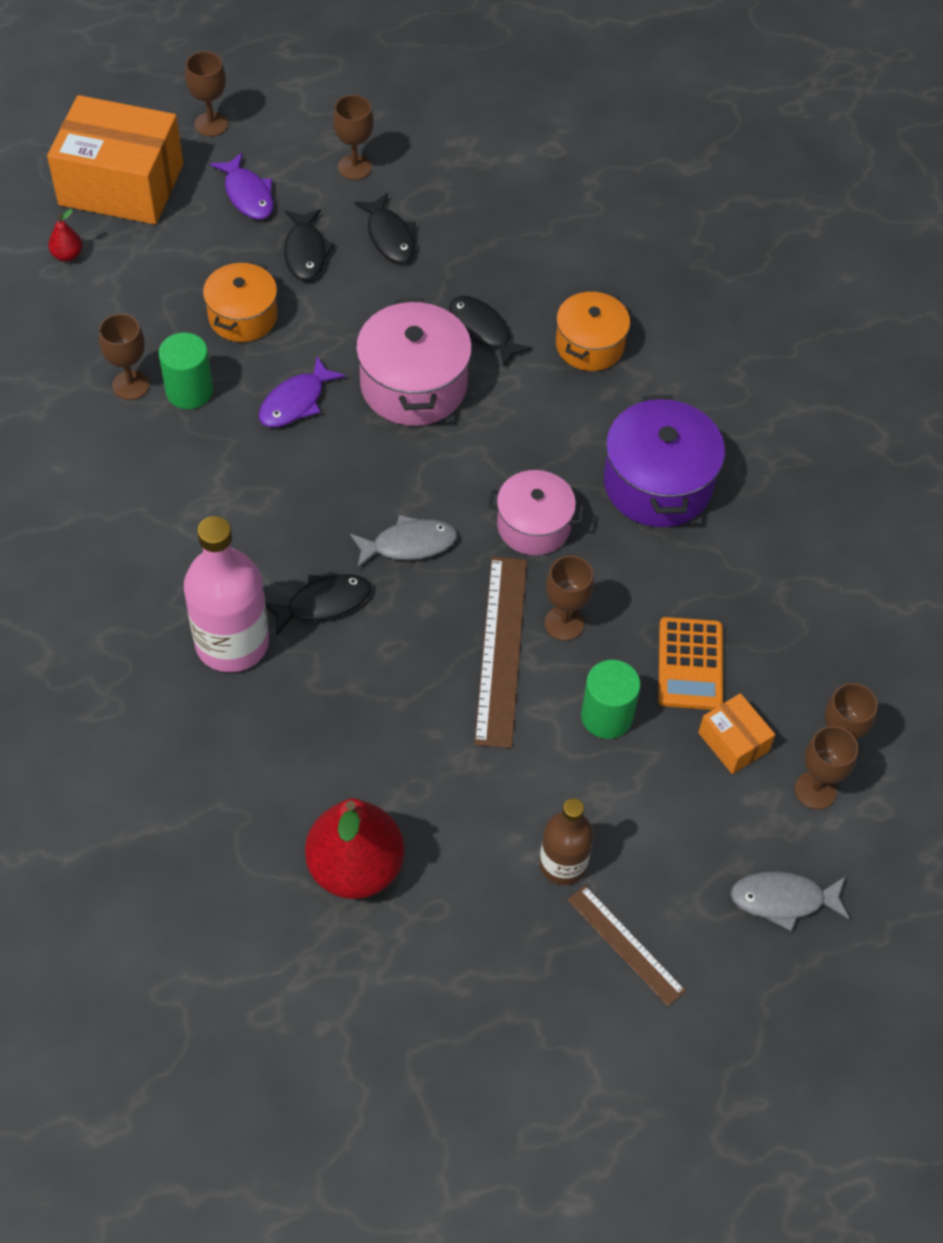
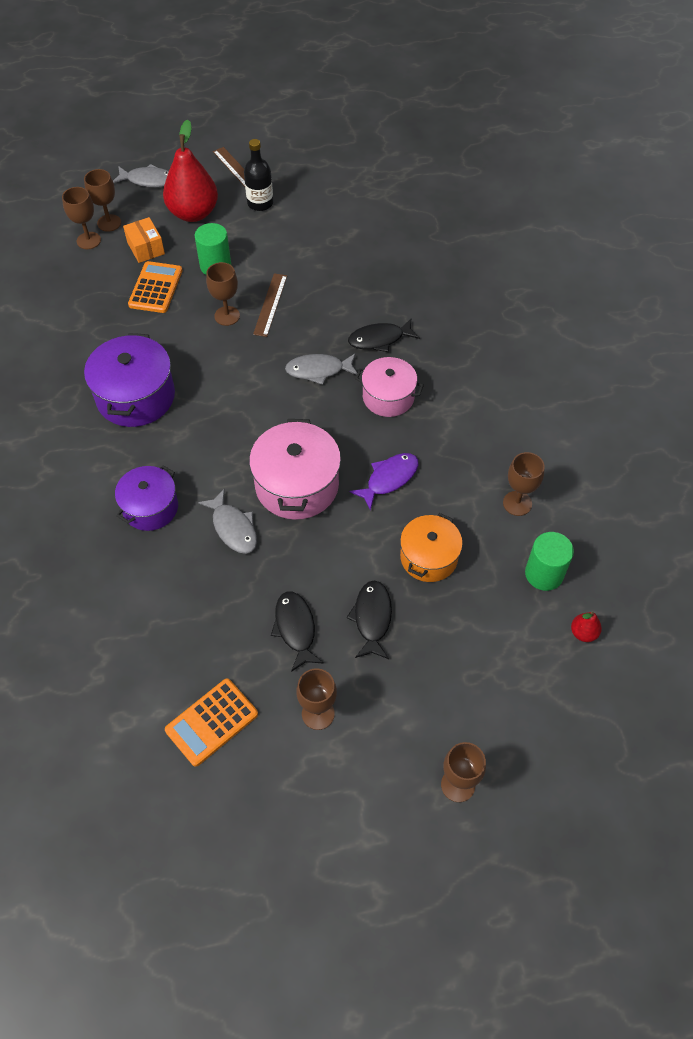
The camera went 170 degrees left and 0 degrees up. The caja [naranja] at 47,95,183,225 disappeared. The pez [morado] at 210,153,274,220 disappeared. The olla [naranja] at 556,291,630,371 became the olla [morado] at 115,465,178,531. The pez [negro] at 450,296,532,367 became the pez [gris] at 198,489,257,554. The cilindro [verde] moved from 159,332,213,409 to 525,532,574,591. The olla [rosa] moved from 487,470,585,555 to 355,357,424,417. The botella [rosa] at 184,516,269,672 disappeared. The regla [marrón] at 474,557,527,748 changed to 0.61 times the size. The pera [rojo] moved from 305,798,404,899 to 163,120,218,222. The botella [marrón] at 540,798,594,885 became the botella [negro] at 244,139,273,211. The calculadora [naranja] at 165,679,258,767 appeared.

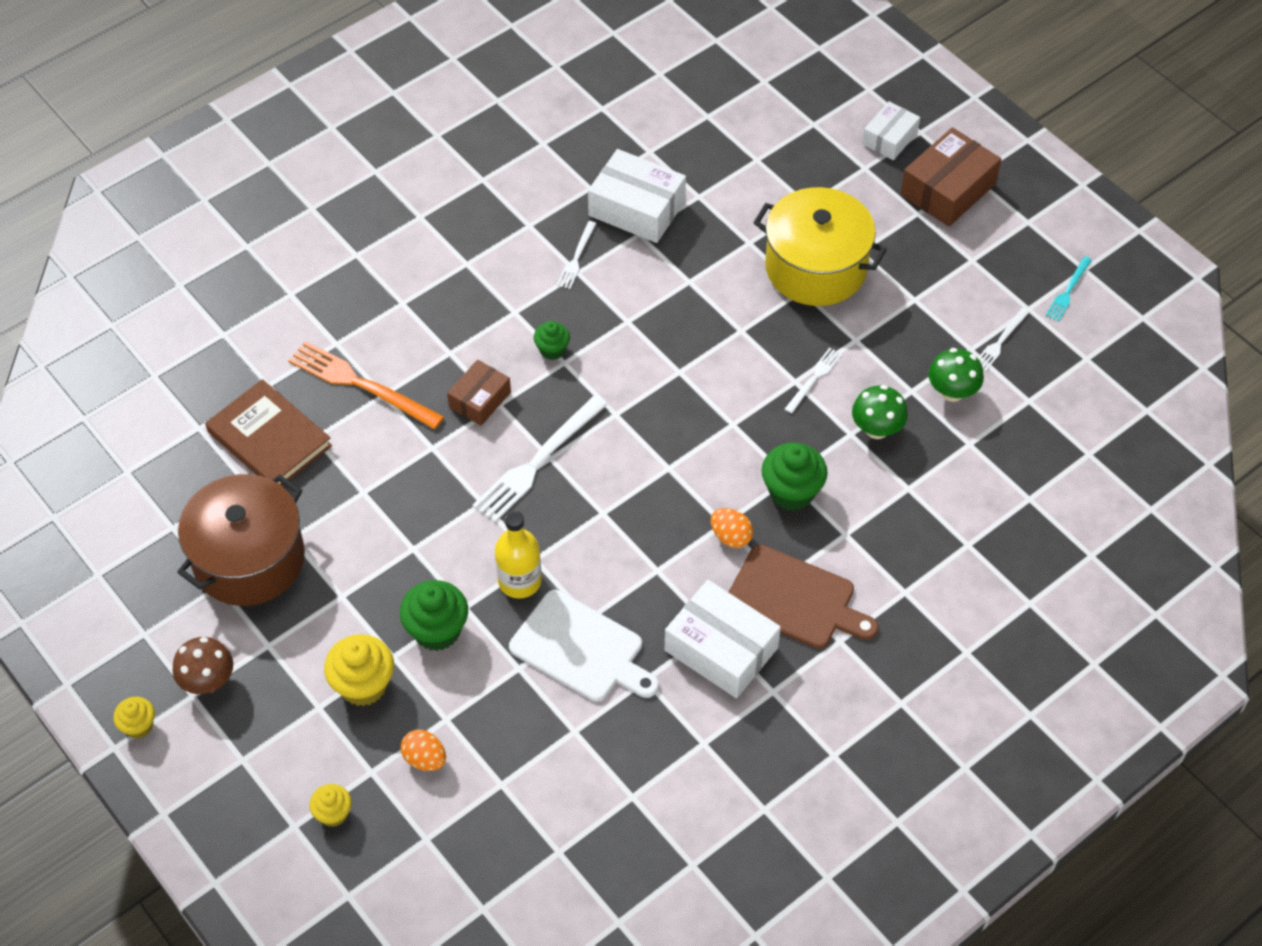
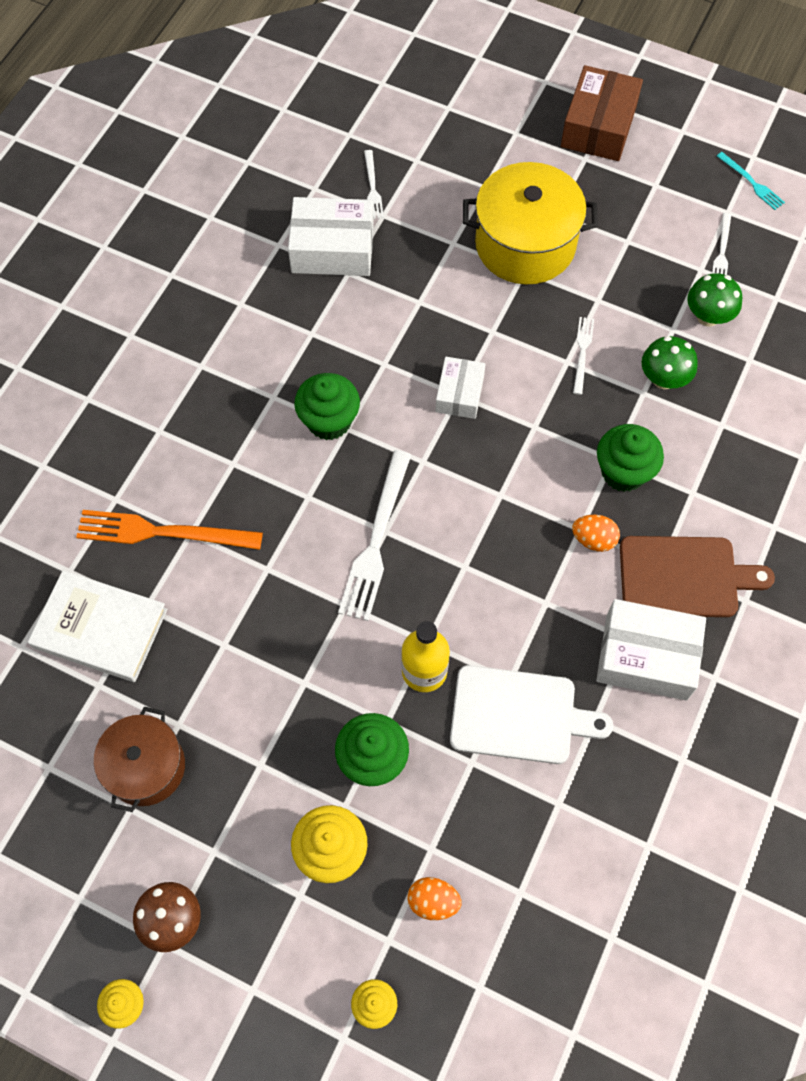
The camera went 25 degrees left and 10 degrees up. The caja [blanco] moved from 862,101,920,160 to 435,357,486,419. The tenedor [blanco] moved from 557,221,597,289 to 364,150,384,219. The tenedor [turquesa] at 1045,256,1092,322 turned 45 degrees counterclockwise. The magdalena [verde] at 534,321,570,360 changed to 1.71 times the size. The caja [marrón] at 447,360,511,426 disappeared. The libro [marrón] at 205,379,332,486 became the libro [blanco] at 28,570,168,682. The olla [marrón] at 177,474,305,606 changed to 0.65 times the size.

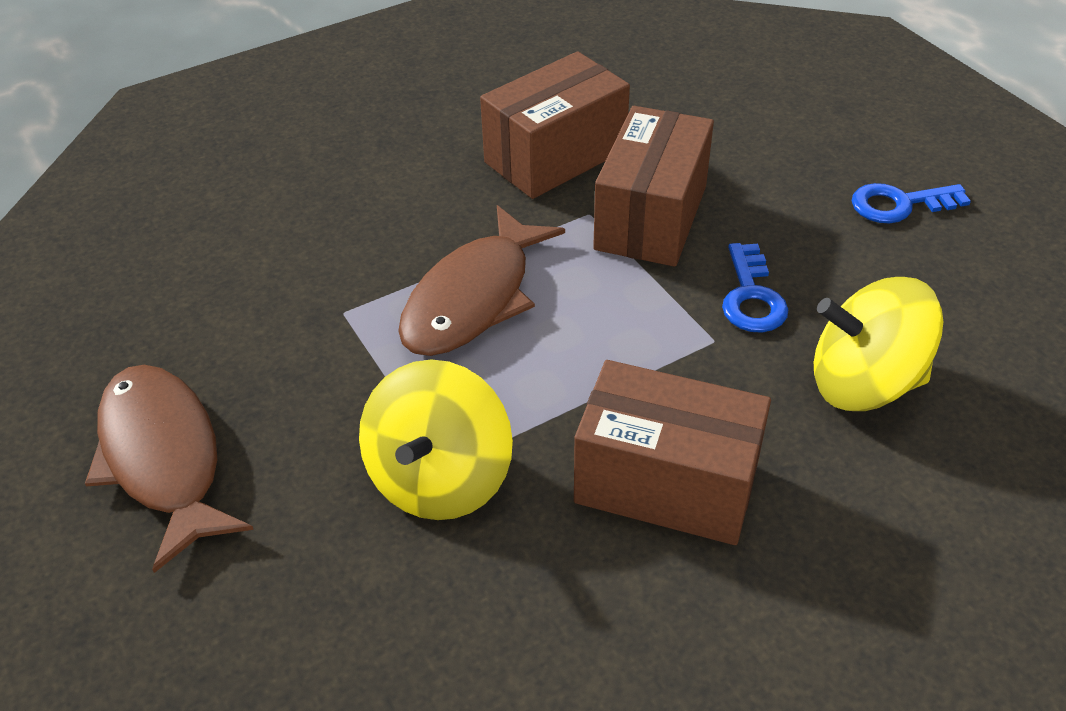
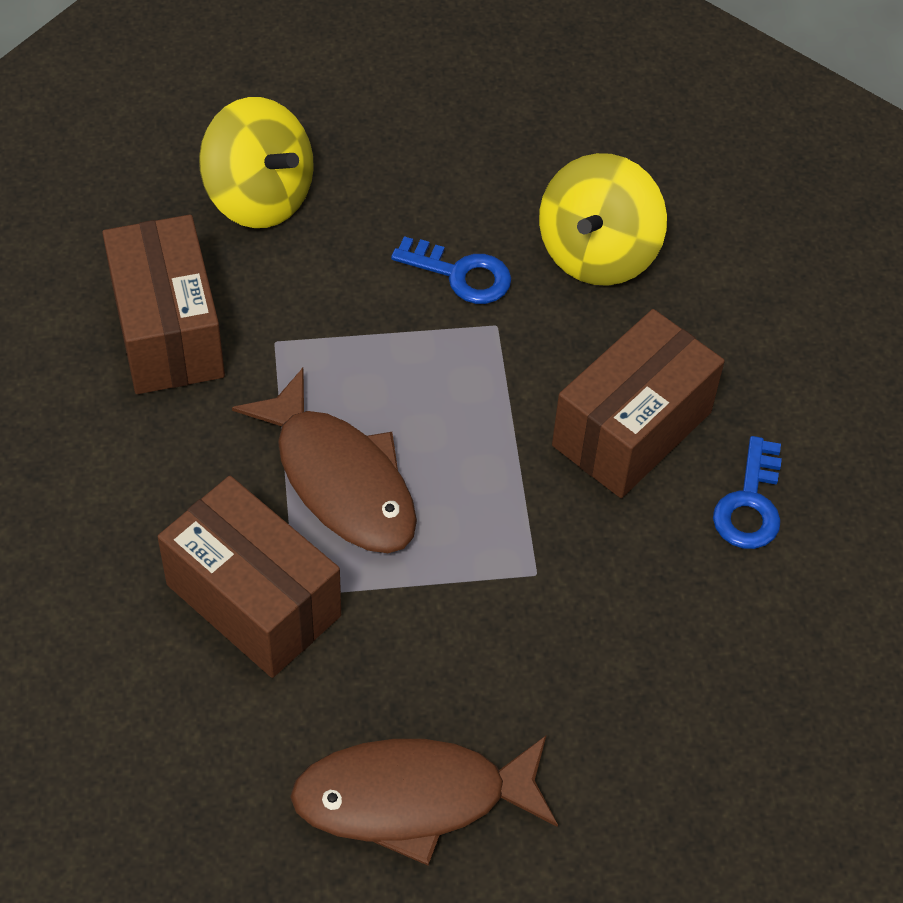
The camera went 70 degrees left and 10 degrees up. The caja [marrón] moved from 593,106,714,267 to 157,476,341,678. The llave [azul] moved from 852,183,971,223 to 713,436,782,549. The peonza [amarillo] moved from 359,360,513,520 to 199,97,314,228.

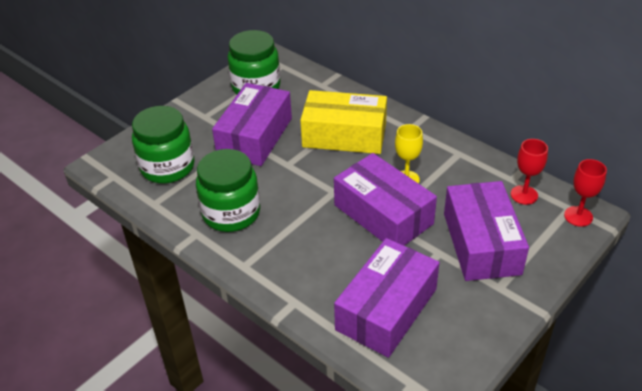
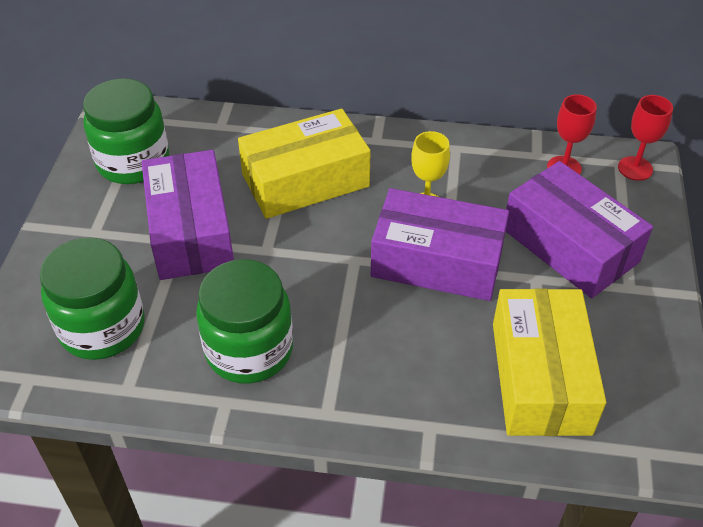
The camera went 35 degrees left and 5 degrees up. The caja [morado] at 334,238,440,358 became the caja [amarillo] at 493,288,606,436.

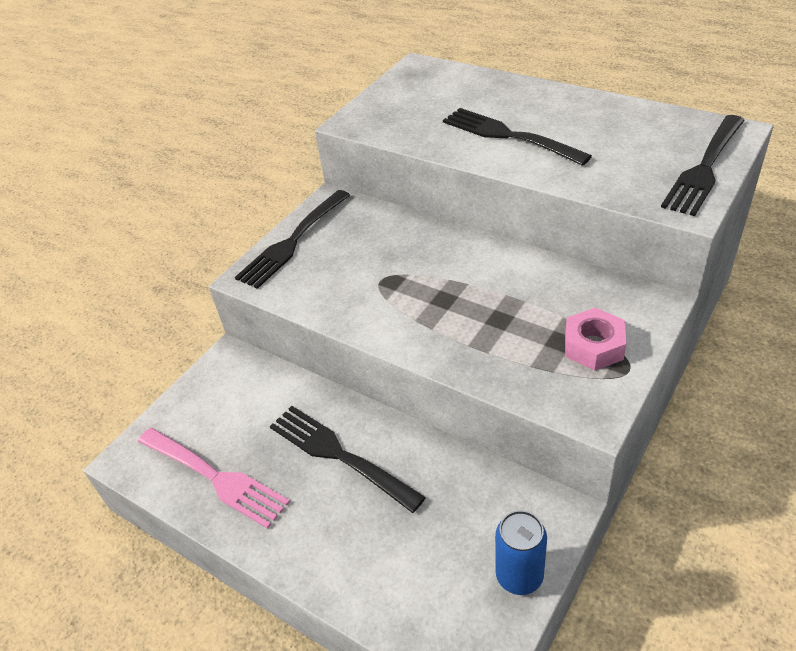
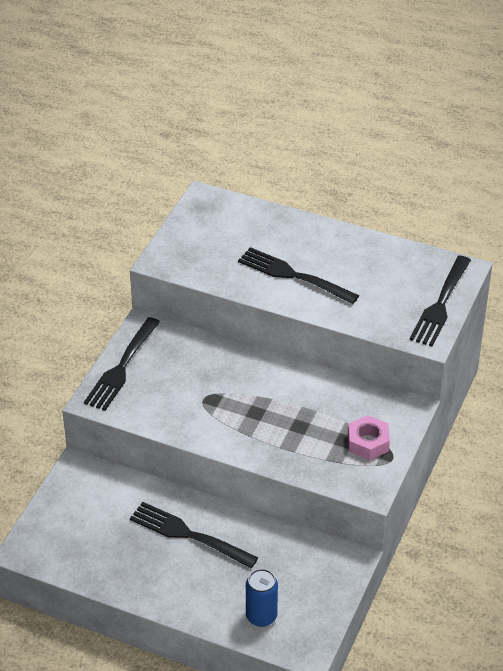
The camera went 15 degrees left and 0 degrees up. The tenedor [rosa] at 138,428,290,529 disappeared. The lata [azul] moved from 495,510,547,595 to 246,569,278,627.

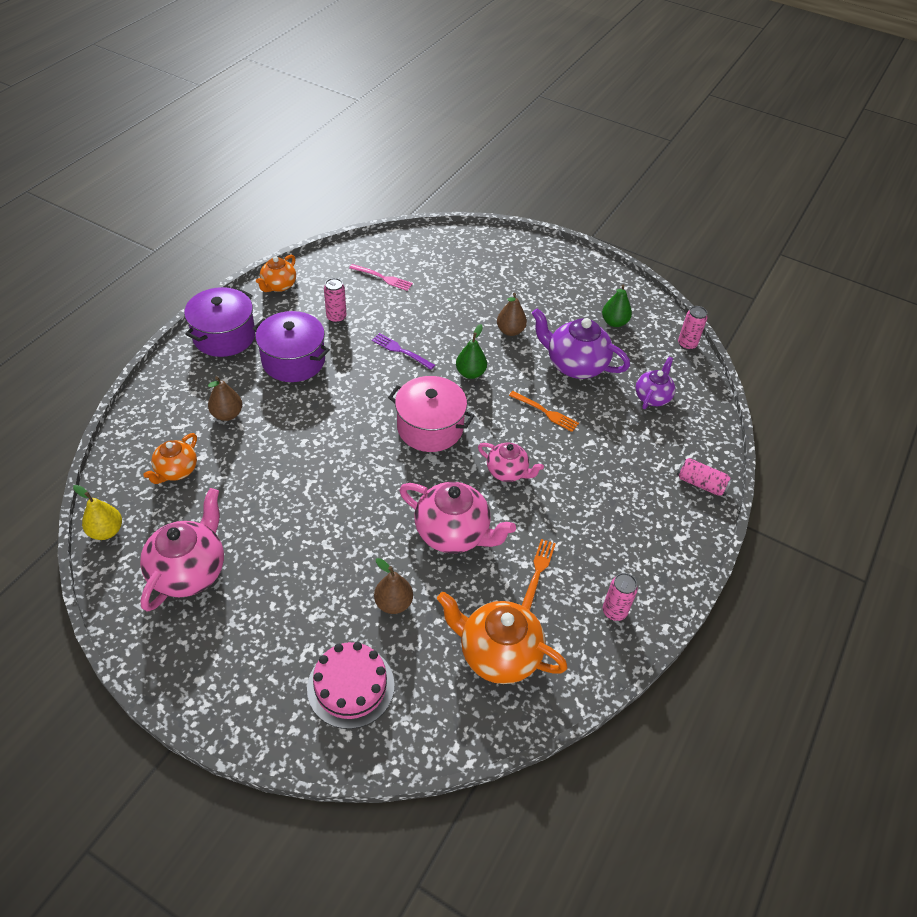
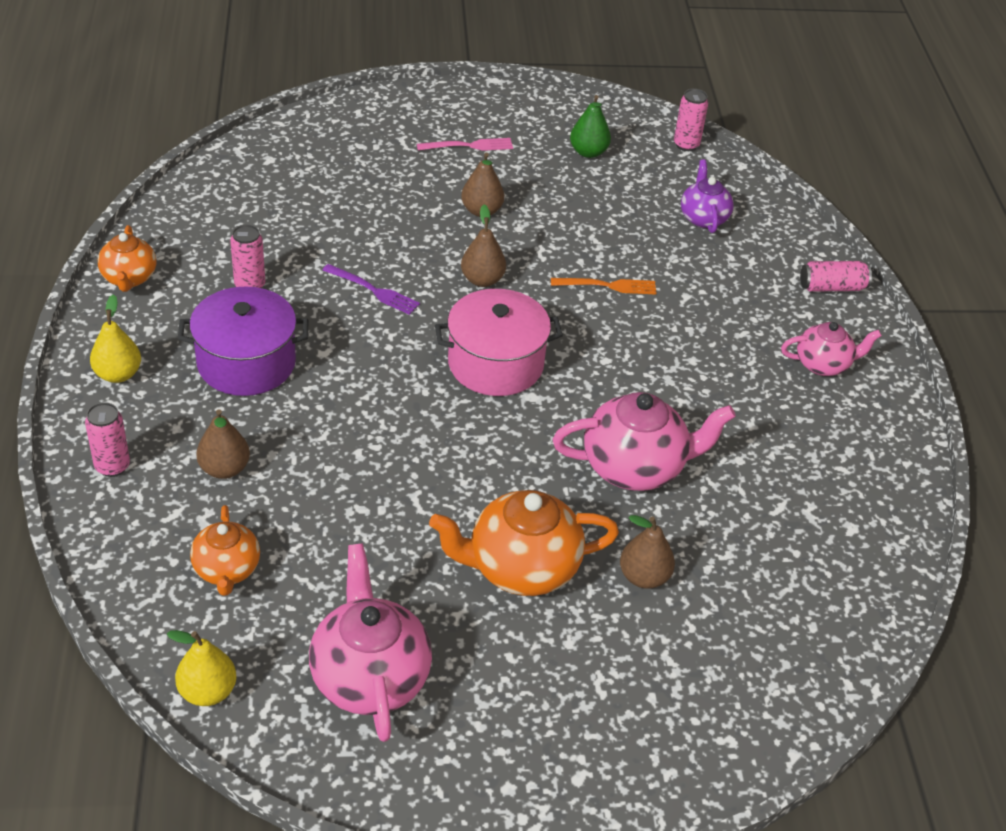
The camera went 35 degrees left and 5 degrees down. The tenedor [rosa] moved from 349,264,413,291 to 417,138,513,151. The olla [morado] at 184,287,255,357 was replaced by the pera [amarillo] at 90,294,141,383. The tetera [morado] at 532,308,630,379 disappeared. The pera [verde] at 456,324,487,379 became the pera [marrón] at 461,205,506,287. The tenedor [morado] at 372,333,435,370 turned 150 degrees counterclockwise. The tetera [rosa] moved from 478,443,544,482 to 781,322,882,376. The tenedor [naranja] at 522,539,556,611 disappeared. The lata [rosa] moved from 603,573,638,621 to 85,402,130,477. The tetera [naranja] moved from 437,592,568,684 to 429,490,619,596. The tarta [rosa] at 307,642,395,729 disappeared.

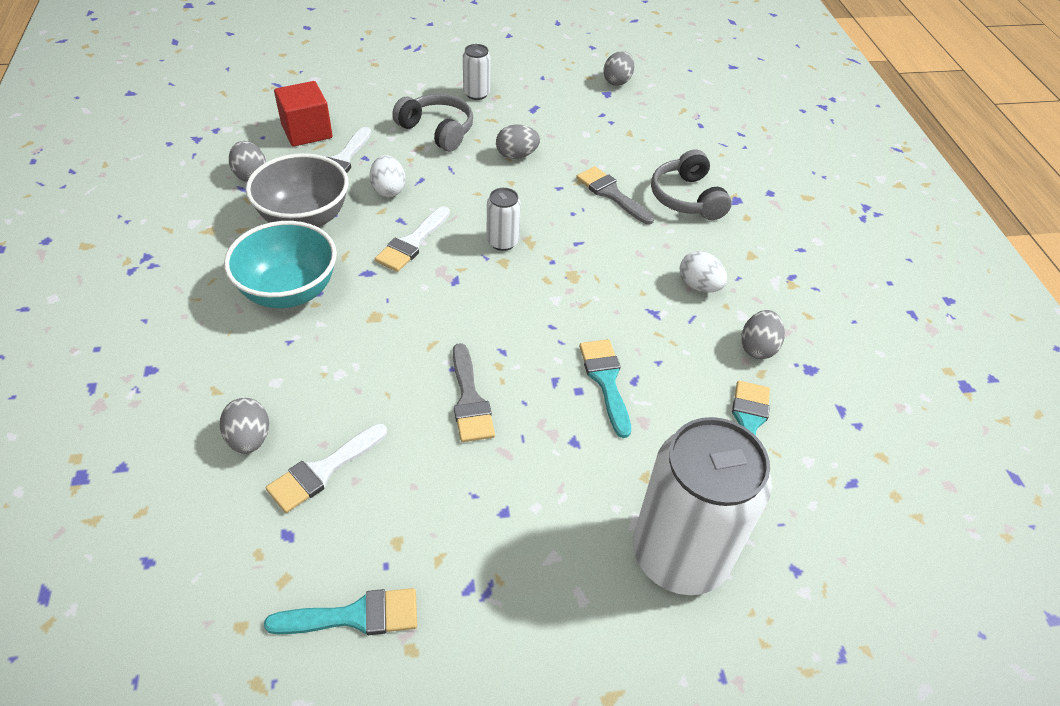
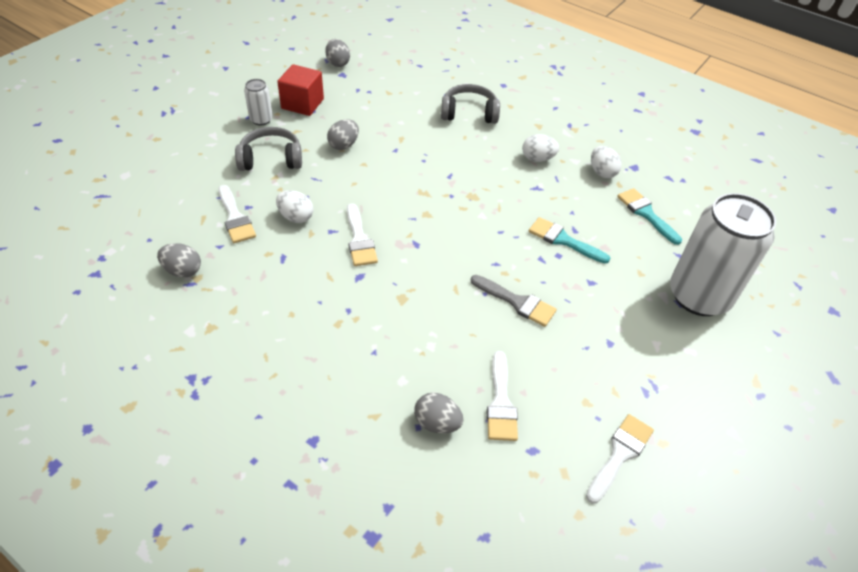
The camera went 45 degrees left and 0 degrees up. The cubo [rojo] moved from 274,81,333,147 to 277,64,324,116. The auriculares [gris] at 651,149,732,220 turned 150 degrees clockwise. The cuenco [gris] at 246,153,349,227 disappeared. The pincel [gris] at 576,166,654,225 disappeared. The lata [blanco] at 487,188,521,251 disappeared. The cuenco [turquesa] at 224,221,337,308 disappeared. The huevo [gris] at 741,310,785,359 became the huevo [blanco] at 591,146,622,178. The pincel [turquesa] at 264,588,417,635 became the pincel [blanco] at 586,414,654,503.

